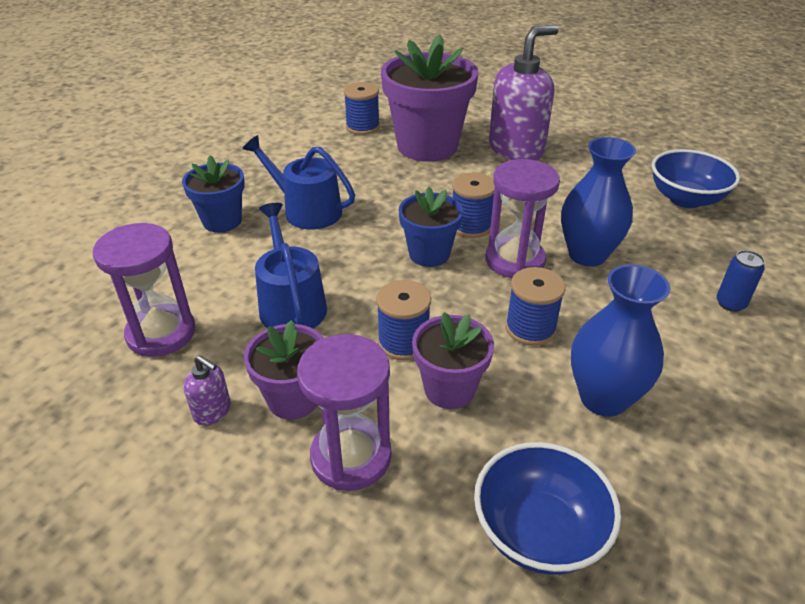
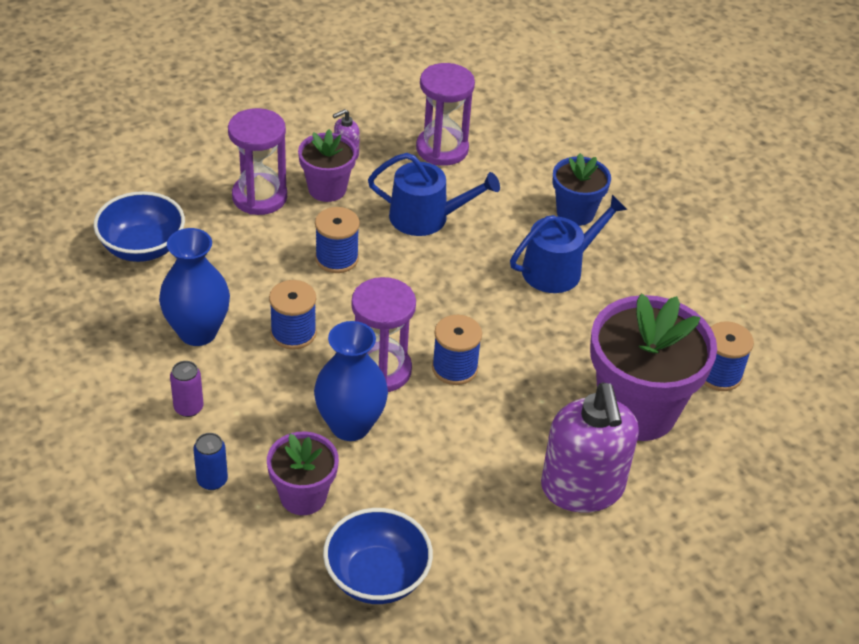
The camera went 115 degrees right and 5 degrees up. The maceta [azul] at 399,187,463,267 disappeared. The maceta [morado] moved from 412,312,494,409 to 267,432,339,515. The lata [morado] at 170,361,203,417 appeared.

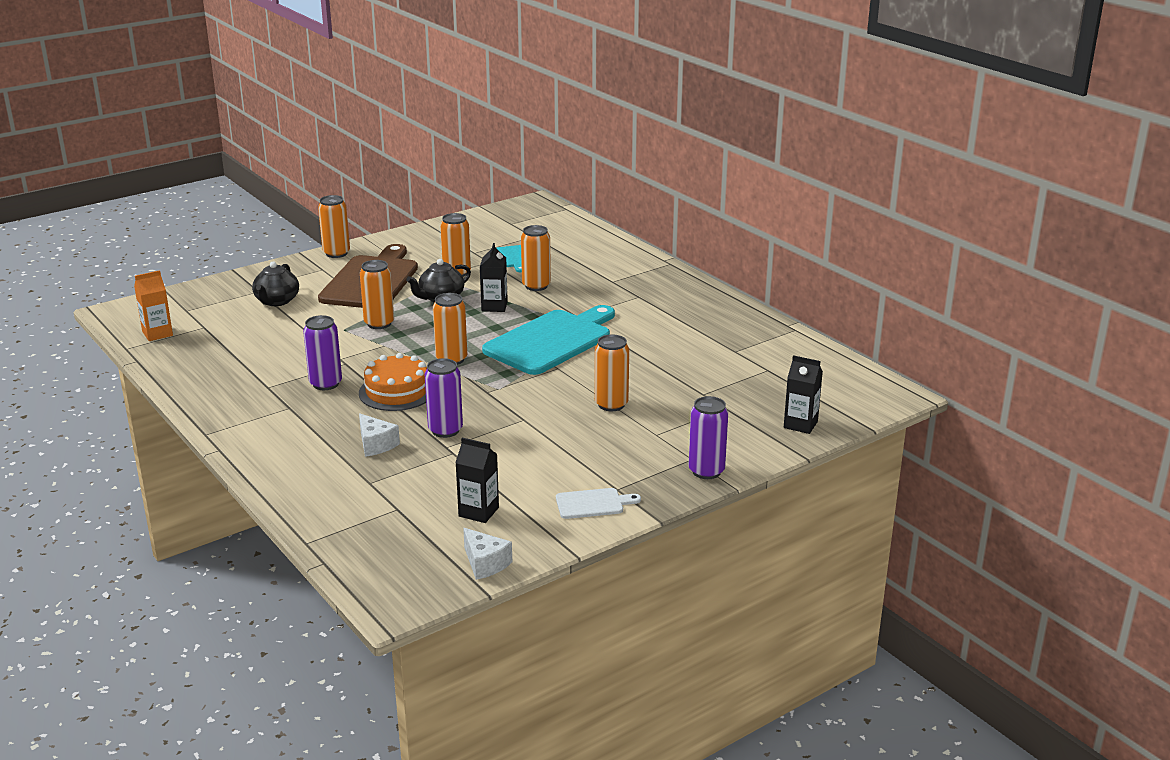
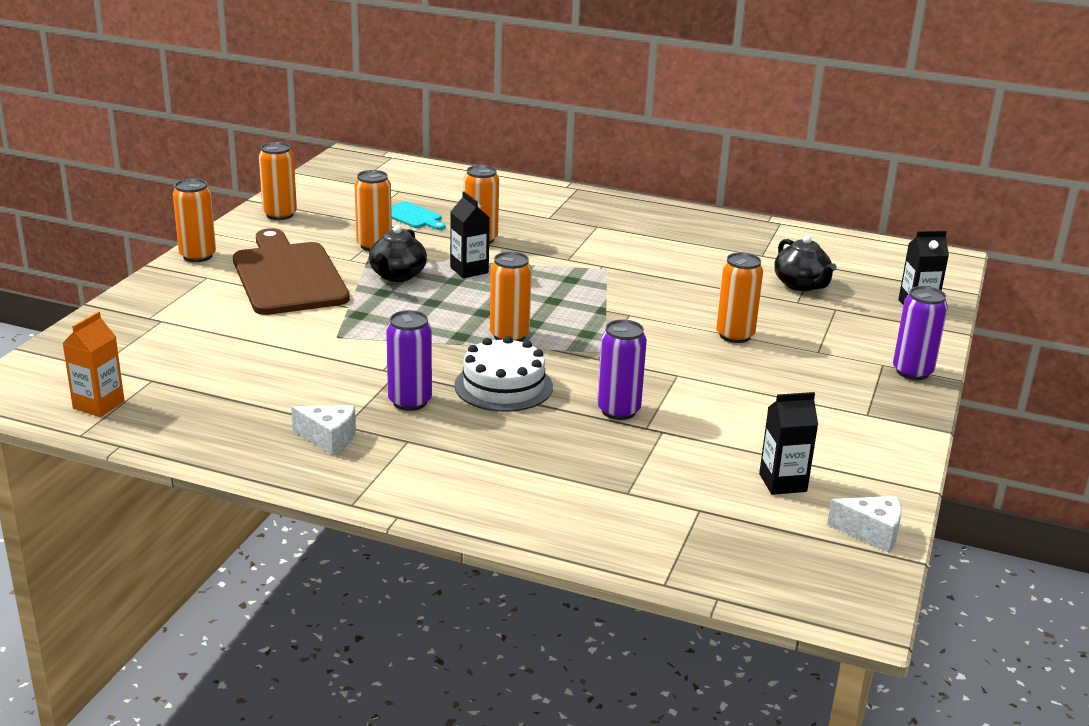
The camera went 35 degrees left and 0 degrees up. The lata [naranja] moved from 360,260,394,329 to 259,142,297,220. The tetera [negro] moved from 252,262,299,306 to 774,235,837,291. The tabla de cortar [turquesa] at 482,305,615,375 disappeared. The tarta [naranja] at 359,353,427,411 became the tarta [blanco] at 454,336,553,412. The queso [blanco] moved from 359,413,400,457 to 291,405,356,455. The tabla de cortar [blanco] at 556,488,641,519 disappeared.

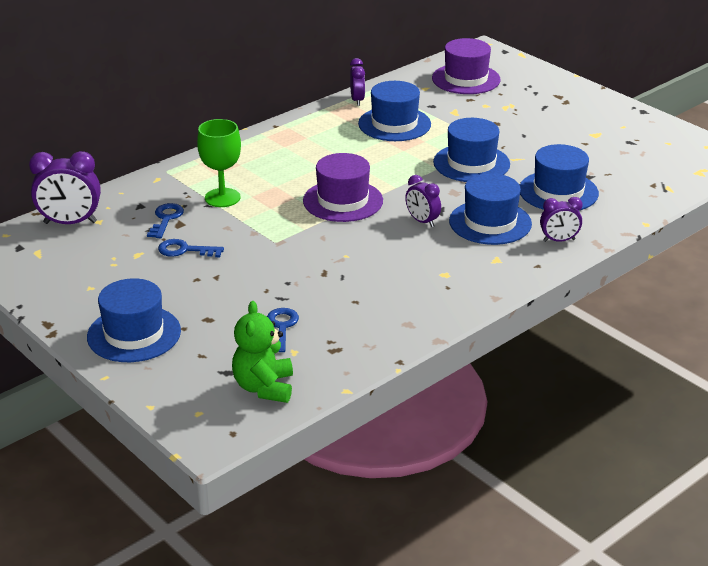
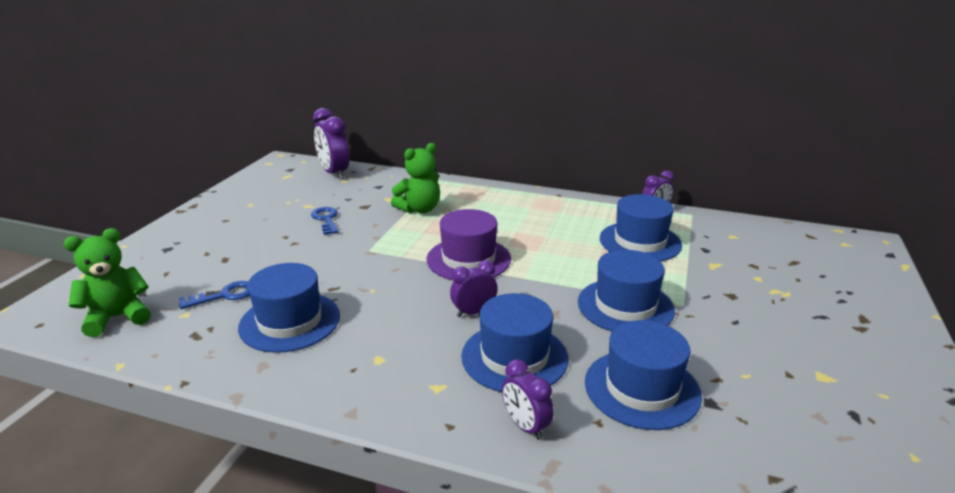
The camera went 60 degrees right and 5 degrees down. The sombrero [morado] at 432,38,501,94 disappeared. The copa [verde] at 197,119,241,207 was replaced by the osito [verde] at 391,143,440,213. The despertador [morado] at 405,175,441,227 turned 45 degrees clockwise. The llave [azul] at 147,203,184,238 disappeared. The sombrero [azul] moved from 87,278,181,362 to 238,263,340,353.

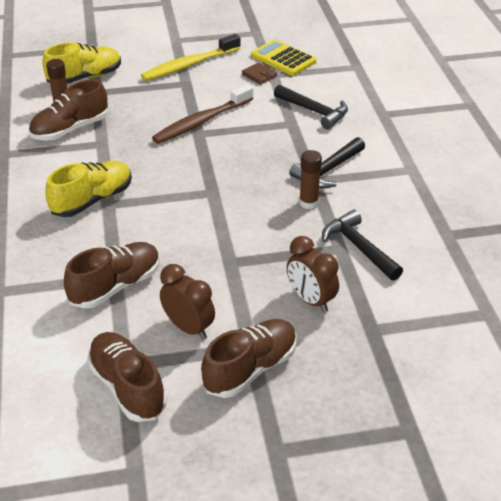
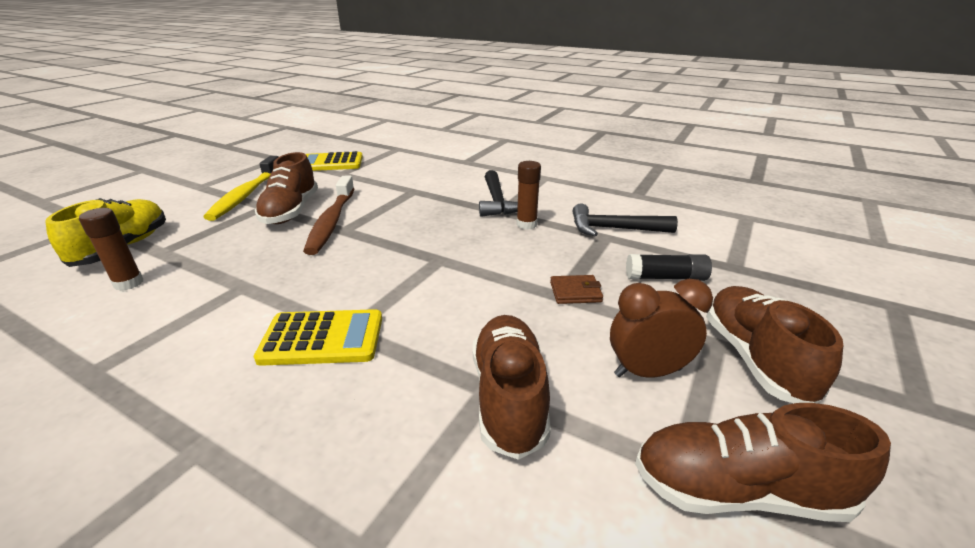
The camera went 50 degrees left and 10 degrees down. The cartera [marrón] moved from 242,62,277,85 to 550,275,603,304. The zapato [marrón] moved from 29,79,108,141 to 255,152,318,224. The martillo [negro] at 274,85,348,129 disappeared. The zapato [amarillo] at 45,161,132,217 was replaced by the calculadora [amarillo] at 254,309,382,366. The despertador [marrón] at 287,236,339,312 was replaced by the barra de pegamento [negro] at 626,254,712,281.

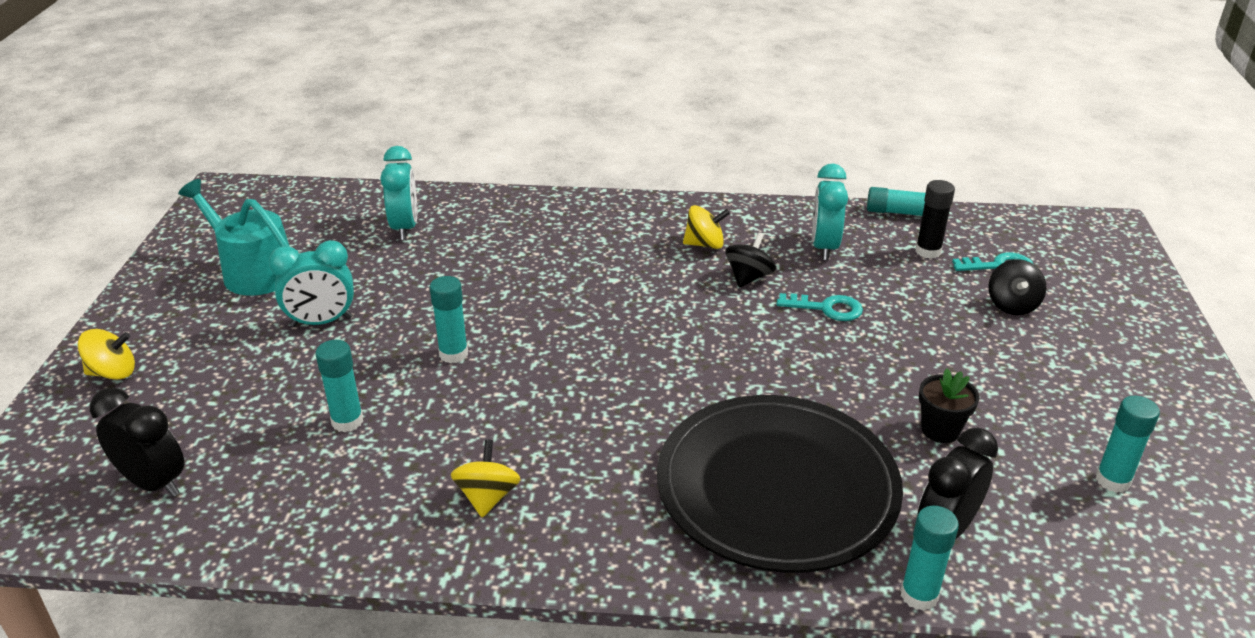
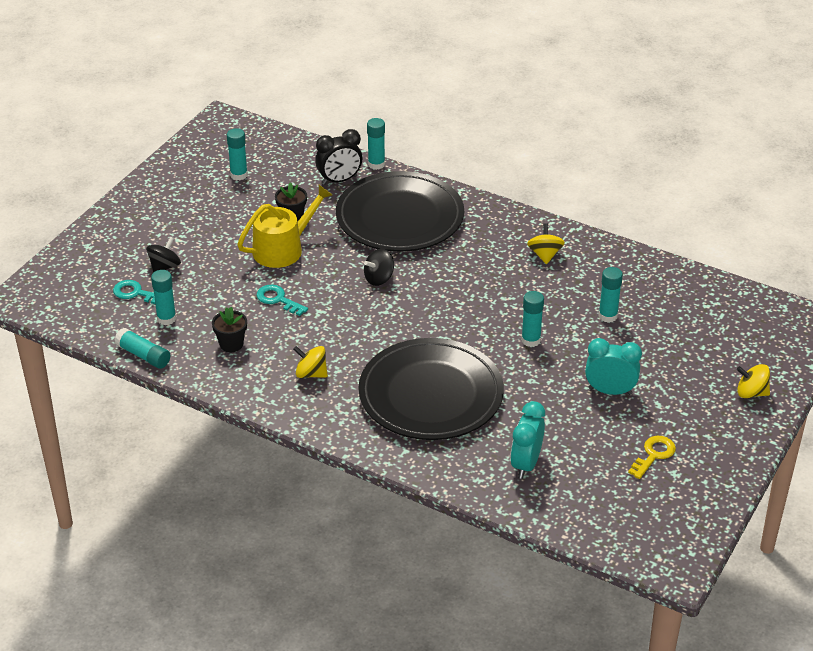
The camera went 155 degrees left and 5 degrees up. The despertador [turquesa] at 812,164,848,260 was replaced by the maceta [negro] at 212,307,247,352. The regadera [turquesa] at 178,179,290,296 was replaced by the llave [amarillo] at 628,436,676,479. The barra de pegamento [negro] at 915,180,955,259 became the barra de pegamento [turquesa] at 151,270,176,325. The peonza [negro] moved from 725,233,776,288 to 364,249,394,286. The despertador [negro] at 90,388,184,497 disappeared. The peonza [amarillo] at 451,440,521,517 turned 150 degrees clockwise. The regadera [amarillo] at 237,185,332,268 appeared. The plato [negro] at 359,338,504,440 appeared.

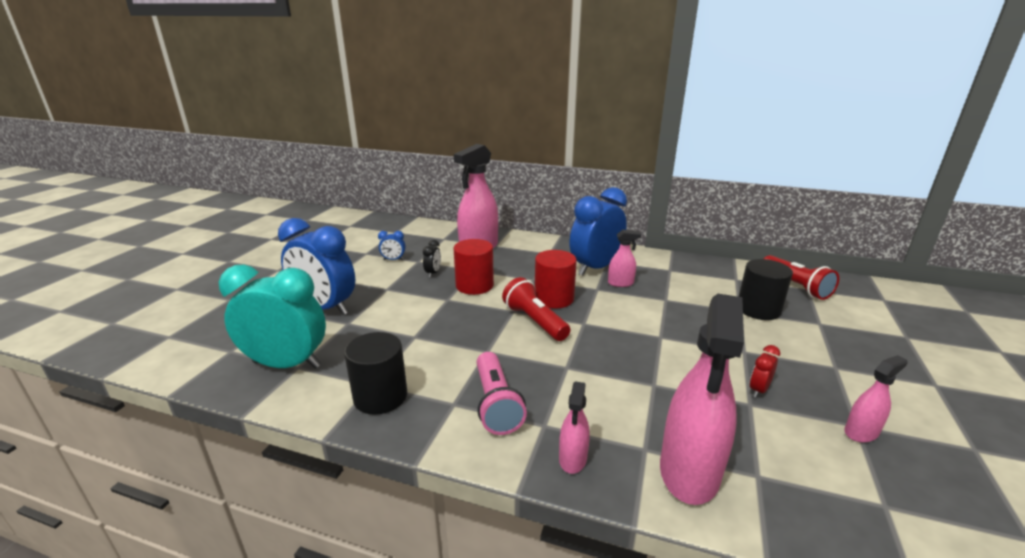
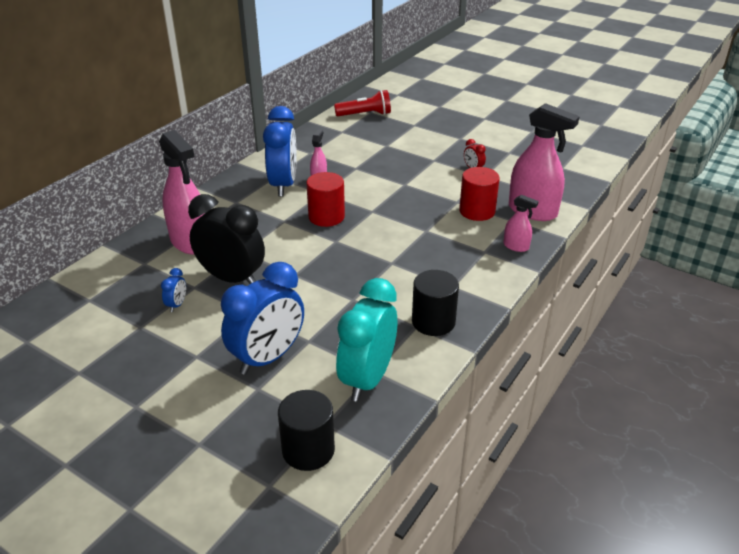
The camera went 75 degrees left and 10 degrees up. The despertador [azul] at 570,187,627,276 turned 150 degrees counterclockwise. The cilindro [rojo] moved from 454,239,494,295 to 459,167,500,221. The despertador [negro] at 423,240,441,278 changed to 2.46 times the size. The cilindro [negro] moved from 739,259,793,320 to 278,390,335,471. The lámpara de mano [rojo] at 502,277,570,341 disappeared. The lámpara de mano [rosa] at 477,352,527,435 disappeared. The pulverizador [rosa] at 844,355,908,443 disappeared.

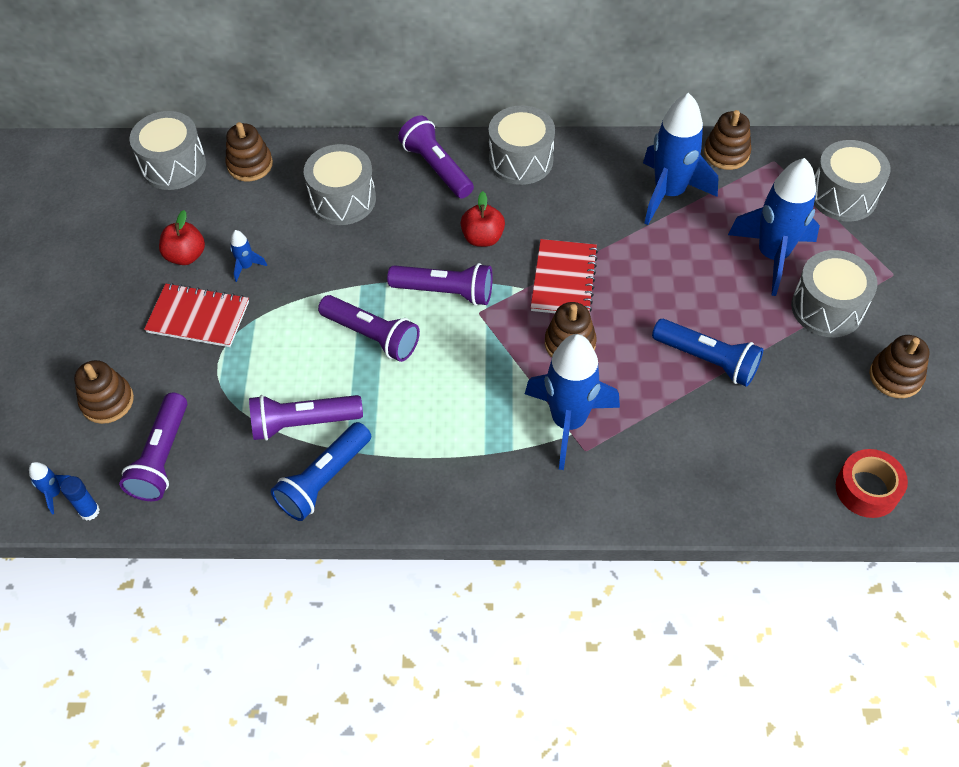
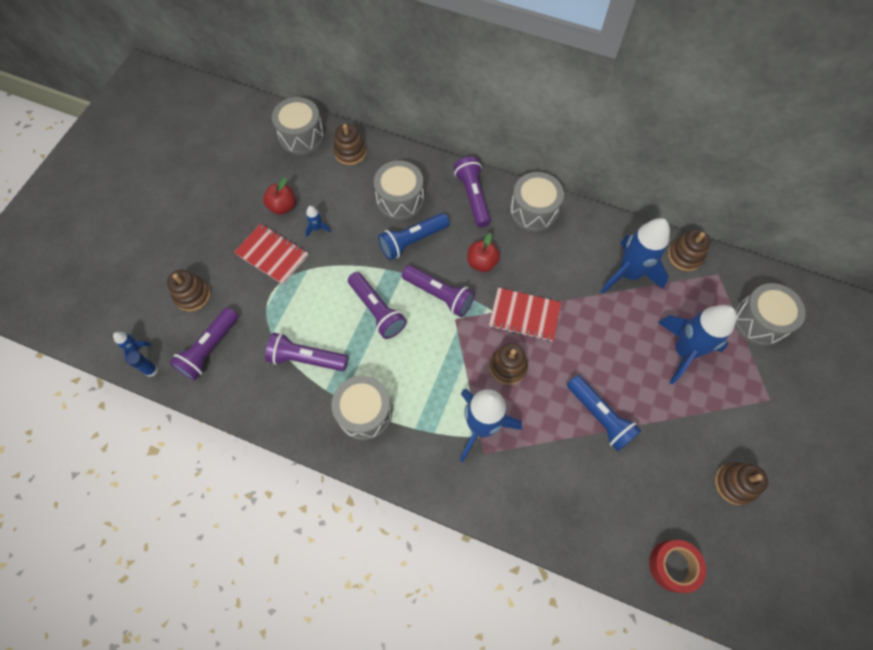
The camera went 20 degrees right and 10 degrees up. The cuaderno [rojo] at 531,239,598,313 turned 75 degrees clockwise. The tambor [gris] moved from 791,250,878,337 to 331,376,392,440. The lámpara de mano [azul] moved from 271,422,371,521 to 378,213,450,260.

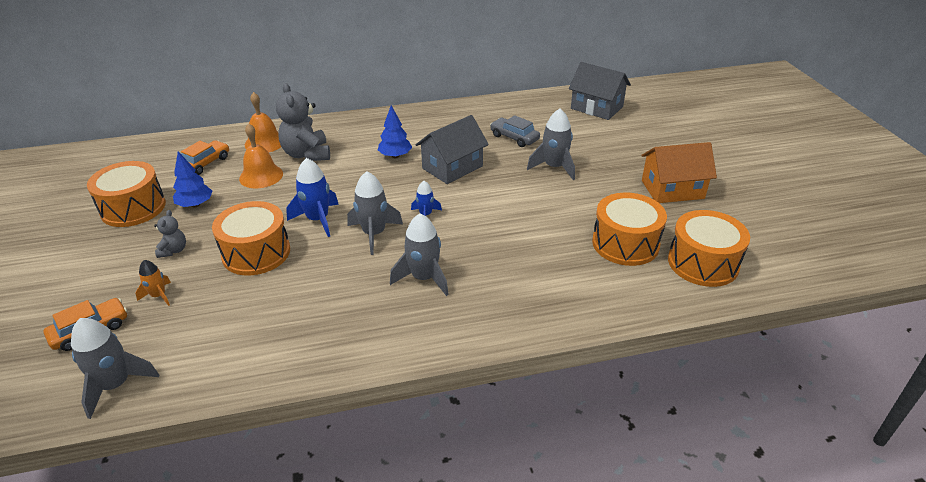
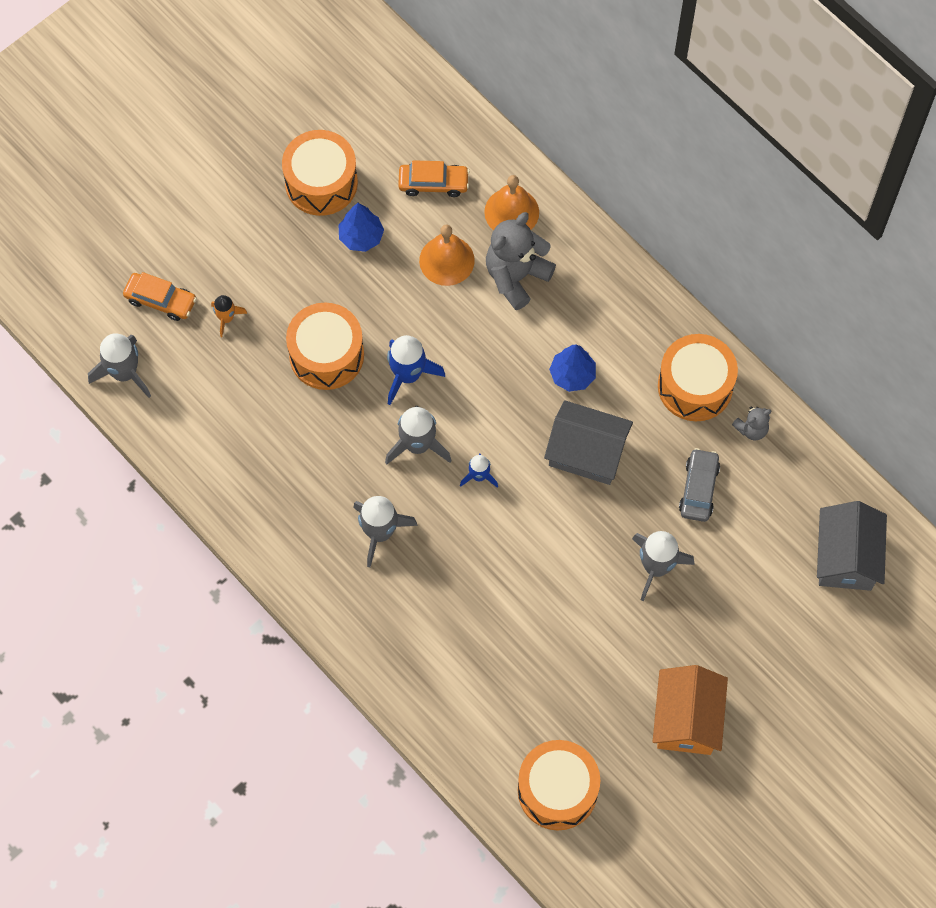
The camera went 60 degrees right and 30 degrees up. The casa [naranja] at 641,142,717,203 turned 45 degrees clockwise. The tambor [naranja] moved from 592,193,667,266 to 658,334,738,421. The osito [gris] moved from 154,210,186,258 to 732,406,771,440.

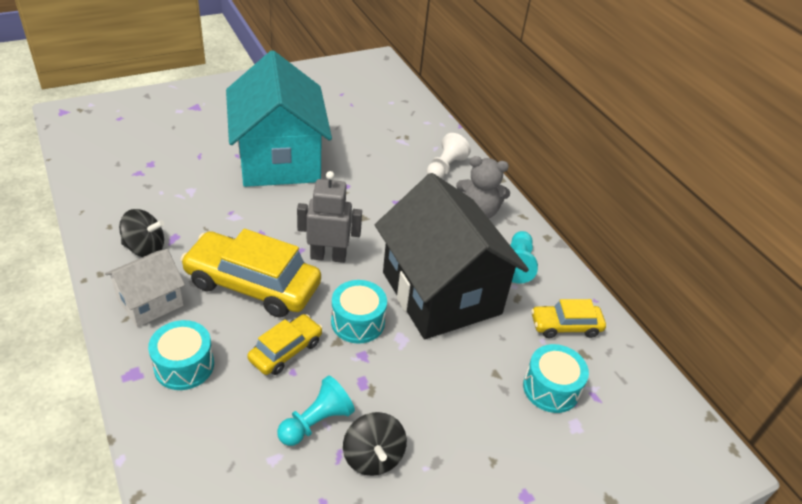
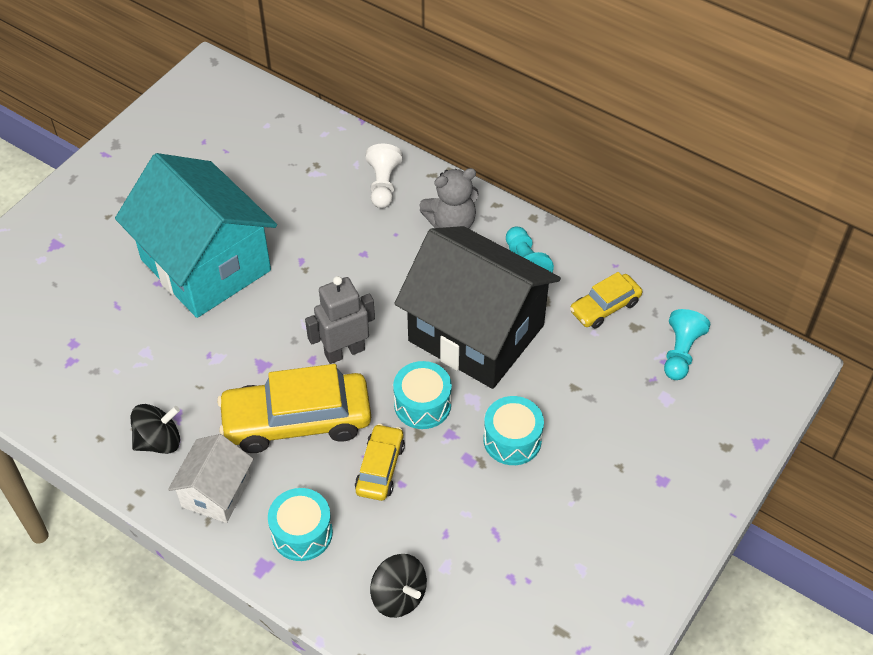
The camera went 25 degrees left and 10 degrees up. The tambor [turquesa] moved from 523,344,589,413 to 483,396,544,465. The peón [turquesa] moved from 277,376,355,446 to 664,309,710,380. The peonza [negro] moved from 343,412,407,476 to 370,554,427,618.

